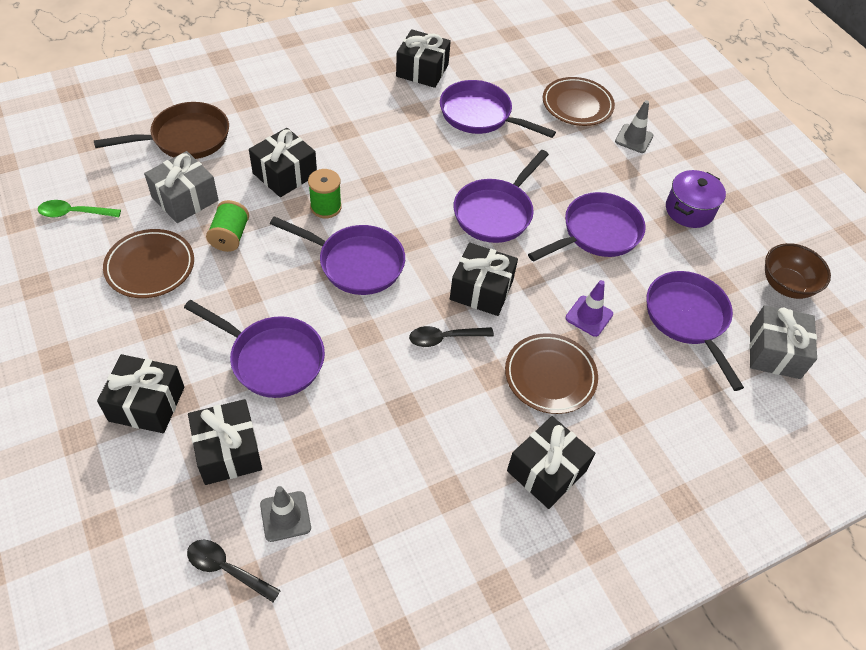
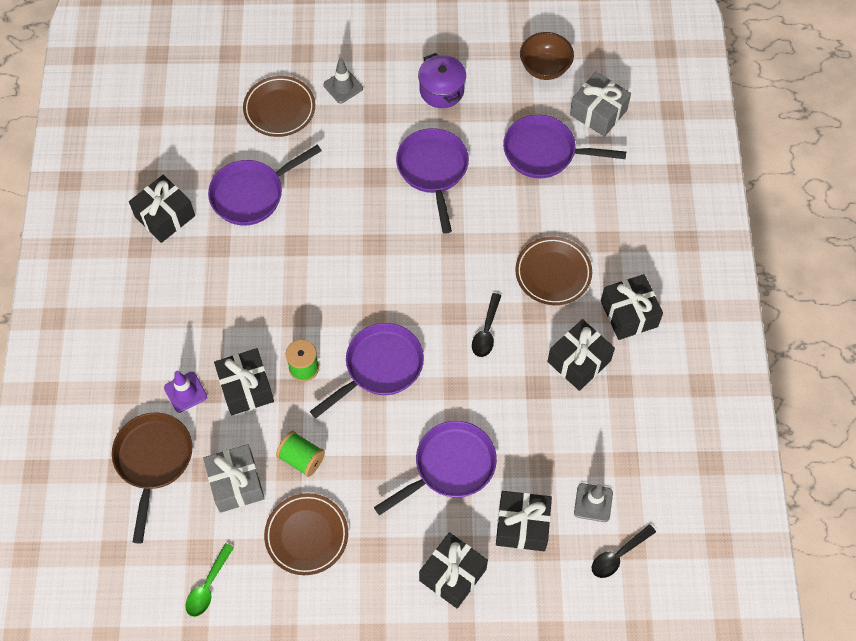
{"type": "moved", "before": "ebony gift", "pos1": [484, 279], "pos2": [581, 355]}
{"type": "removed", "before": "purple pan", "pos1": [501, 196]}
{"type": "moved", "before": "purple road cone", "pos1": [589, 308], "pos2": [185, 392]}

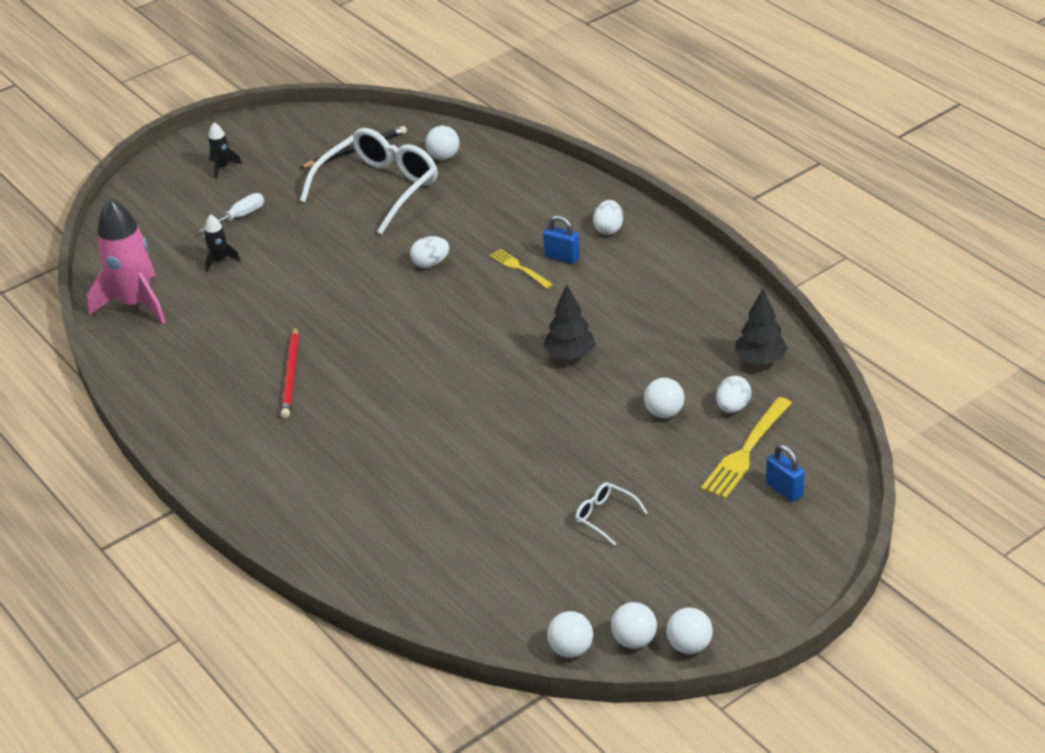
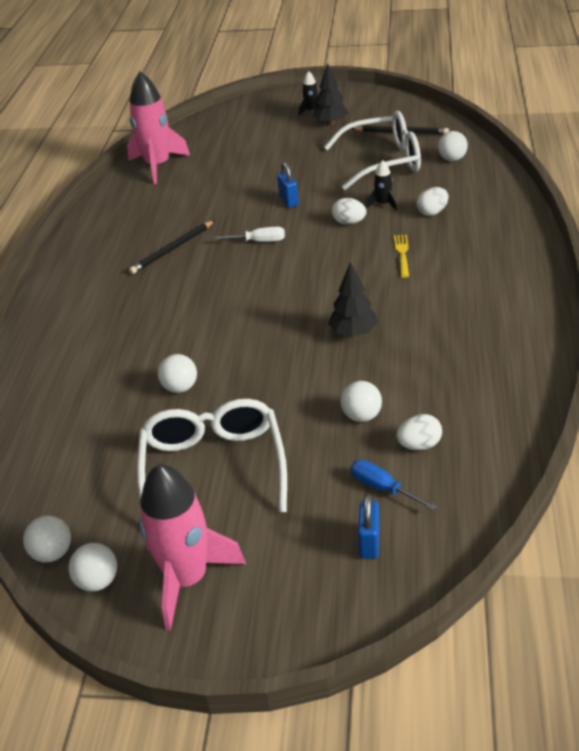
{"type": "moved", "before": "snow-white hand screwdriver", "pos1": [231, 213], "pos2": [249, 234]}
{"type": "moved", "before": "ebony toy rocket", "pos1": [222, 243], "pos2": [381, 185]}
{"type": "recoloured", "before": "red wooden pencil", "after": "ebony wooden pencil", "pos1": [290, 372], "pos2": [172, 247]}
{"type": "moved", "before": "blue padlock", "pos1": [561, 239], "pos2": [288, 185]}
{"type": "resized", "before": "snow-white spectacles", "pos1": [611, 514], "pos2": [212, 455], "scale": 2.33}
{"type": "moved", "before": "snow-white toy egg", "pos1": [608, 217], "pos2": [432, 201]}
{"type": "moved", "before": "snow-white play ball", "pos1": [689, 630], "pos2": [177, 373]}
{"type": "replaced", "before": "yellow table fork", "after": "blue hand screwdriver", "pos1": [746, 448], "pos2": [393, 485]}
{"type": "moved", "before": "ebony fir tree", "pos1": [761, 327], "pos2": [330, 94]}
{"type": "added", "after": "rosy toy rocket", "pos2": [192, 546]}

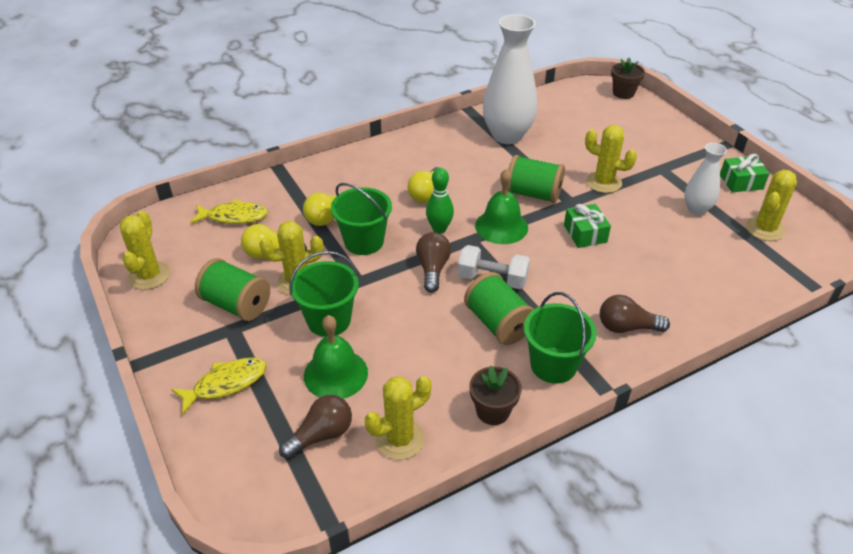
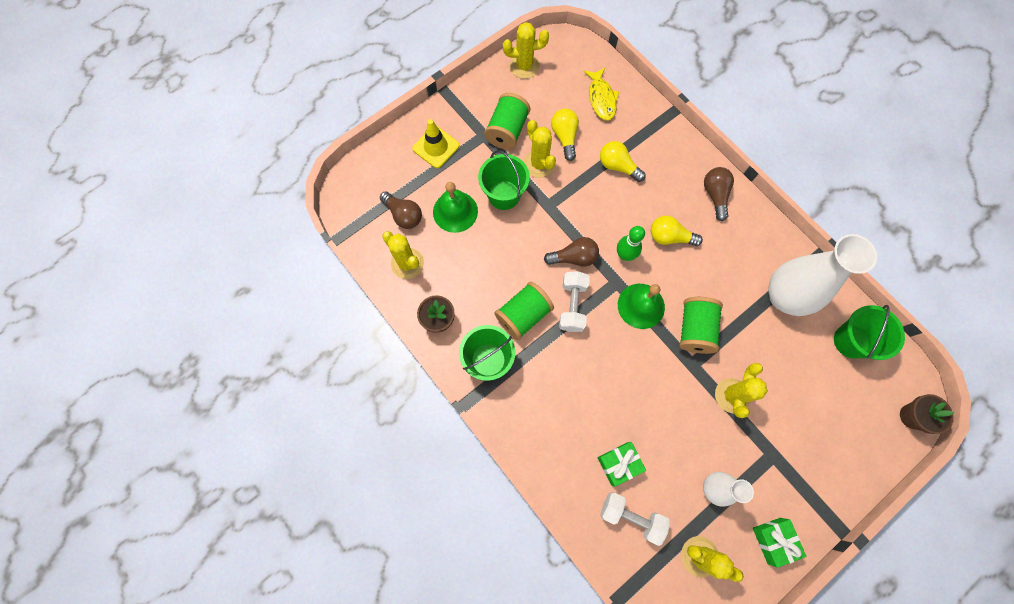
{"type": "replaced", "before": "yellow fish", "after": "yellow road cone", "pos1": [219, 386], "pos2": [436, 143]}
{"type": "moved", "before": "leaf-green sand bucket", "pos1": [361, 219], "pos2": [869, 332]}
{"type": "moved", "before": "leaf-green gift", "pos1": [587, 226], "pos2": [622, 464]}
{"type": "moved", "before": "dark brown lightbulb", "pos1": [635, 314], "pos2": [719, 194]}
{"type": "added", "after": "snow-white dumbbell", "pos2": [635, 519]}

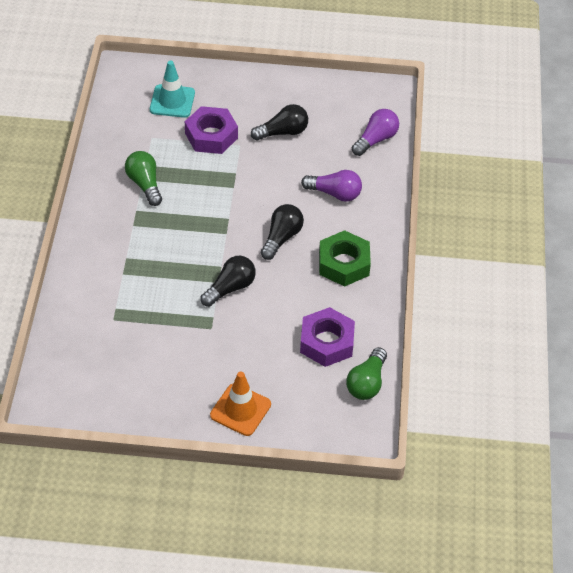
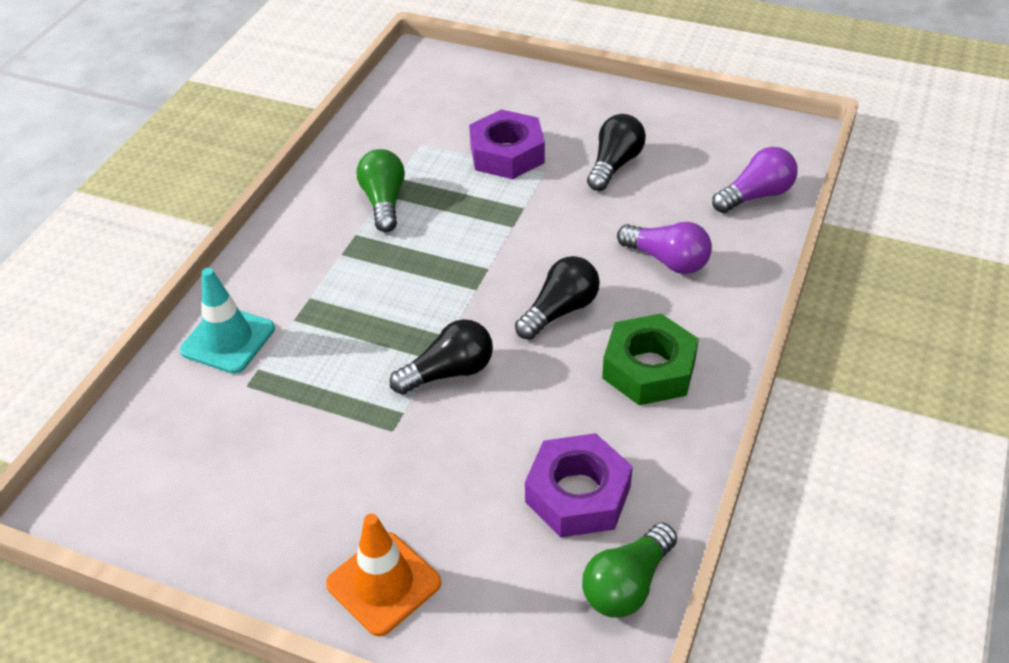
{"type": "moved", "before": "aqua road cone", "pos1": [172, 89], "pos2": [227, 321]}
{"type": "turned", "before": "ebony lightbulb", "pos1": [279, 122], "pos2": [616, 152], "turn": -60}

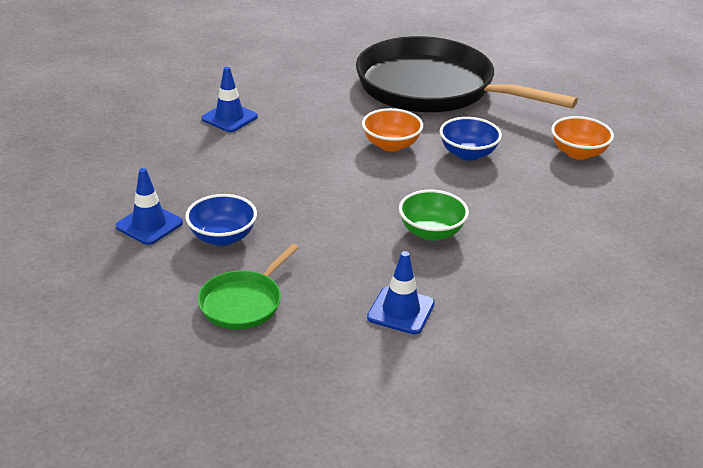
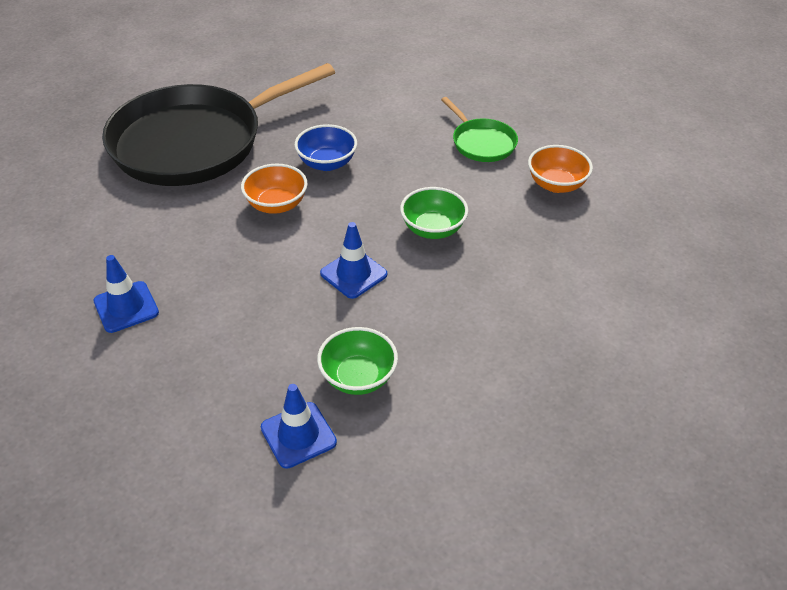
{"type": "recoloured", "before": "blue serving bowl", "after": "leaf-green serving bowl", "pos1": [221, 220], "pos2": [357, 361]}
{"type": "moved", "before": "leaf-green pan", "pos1": [248, 286], "pos2": [479, 129]}
{"type": "moved", "before": "blue road cone", "pos1": [401, 292], "pos2": [353, 260]}
{"type": "moved", "before": "orange serving bowl", "pos1": [582, 138], "pos2": [560, 169]}

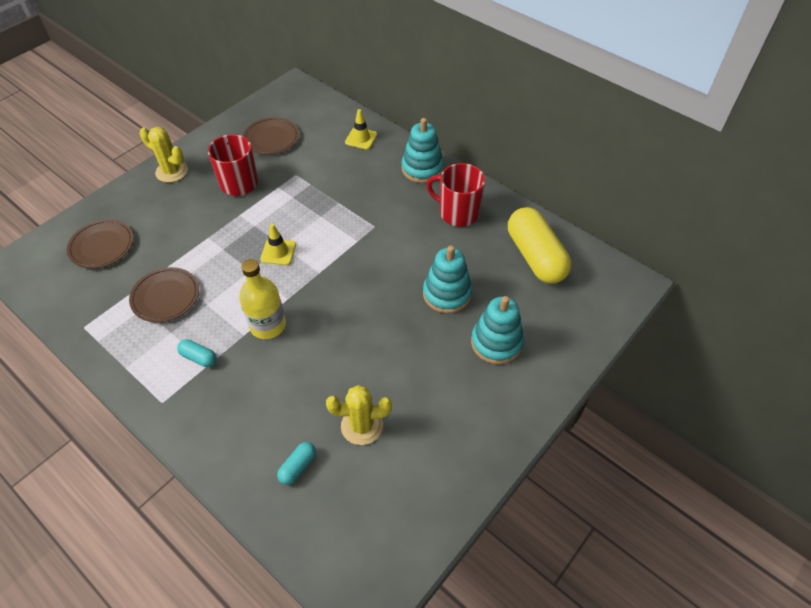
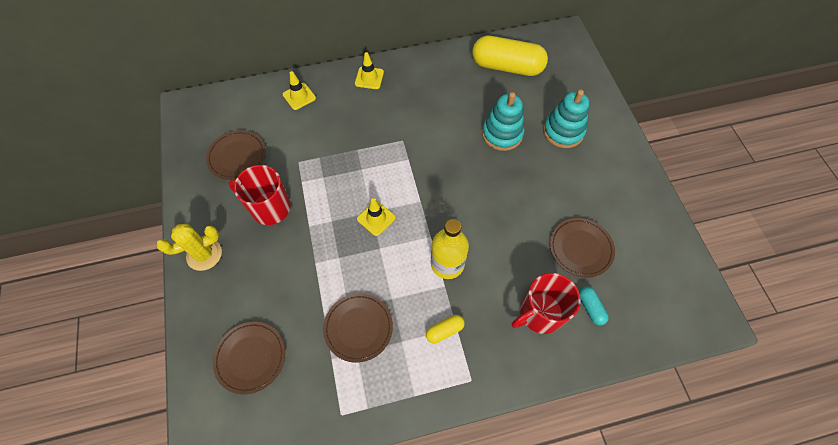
{"type": "recoloured", "before": "aqua pill shape", "after": "yellow pill shape", "pos1": [197, 353], "pos2": [445, 329]}
{"type": "replaced", "before": "yellow saguaro cactus", "after": "dark brown plate", "pos1": [359, 415], "pos2": [582, 248]}
{"type": "replaced", "before": "aqua stacking rings", "after": "yellow road cone", "pos1": [423, 150], "pos2": [369, 70]}
{"type": "moved", "before": "red tea mug", "pos1": [455, 195], "pos2": [546, 303]}

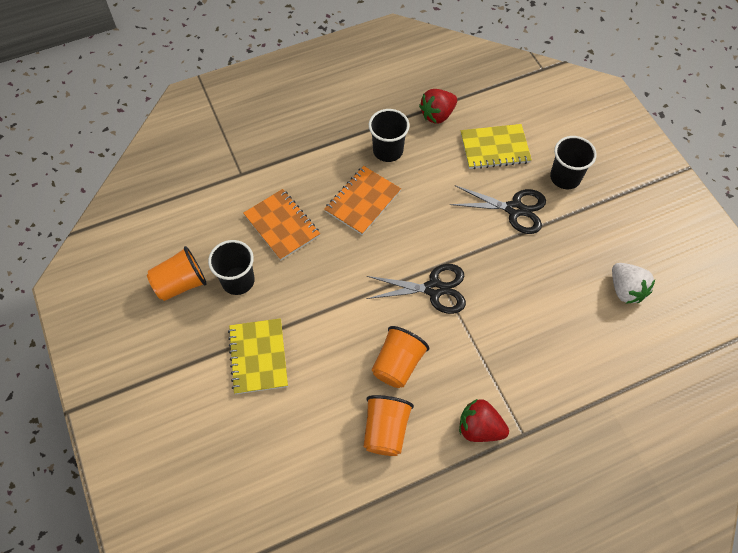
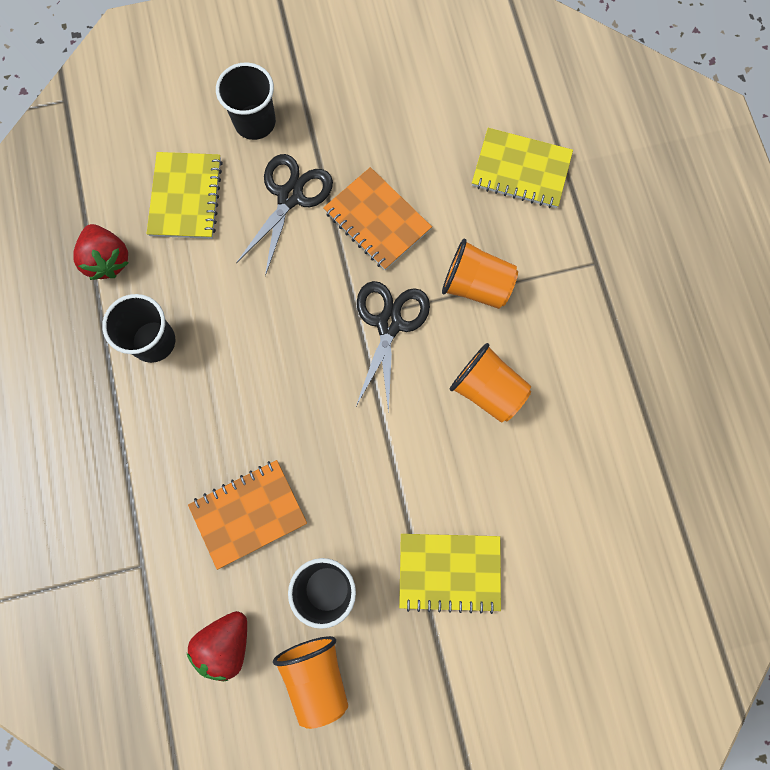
{"type": "moved", "before": "orange notepad", "pos1": [362, 200], "pos2": [377, 218]}
{"type": "moved", "before": "orange cup", "pos1": [389, 425], "pos2": [480, 274]}
{"type": "moved", "before": "red strawberry", "pos1": [484, 420], "pos2": [217, 646]}
{"type": "removed", "before": "snow-white strawberry", "pos1": [633, 283]}
{"type": "added", "after": "yellow notepad", "pos2": [522, 168]}

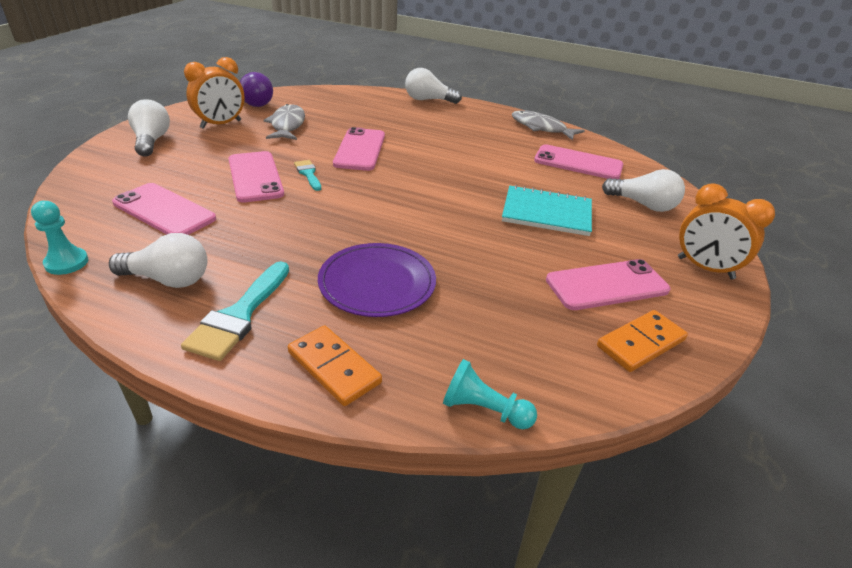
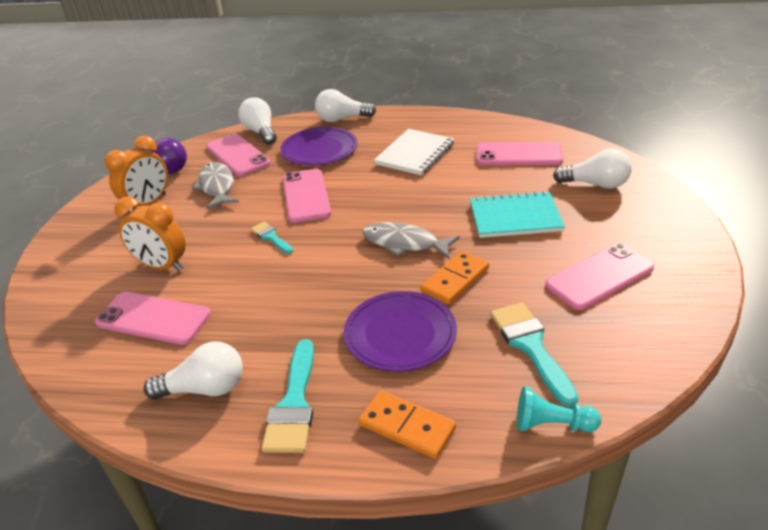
{"type": "removed", "before": "aqua pawn", "pos1": [59, 238]}
{"type": "moved", "before": "snow-white lightbulb", "pos1": [149, 128], "pos2": [257, 120]}
{"type": "moved", "before": "rosy smartphone", "pos1": [256, 177], "pos2": [238, 155]}
{"type": "moved", "before": "ash-grey fish", "pos1": [548, 125], "pos2": [411, 240]}
{"type": "moved", "before": "orange domino tile", "pos1": [642, 341], "pos2": [455, 278]}
{"type": "moved", "before": "orange clock", "pos1": [726, 231], "pos2": [150, 233]}
{"type": "added", "after": "purple plate", "pos2": [319, 146]}
{"type": "added", "after": "snow-white notepad", "pos2": [414, 152]}
{"type": "added", "after": "aqua paintbrush", "pos2": [534, 355]}

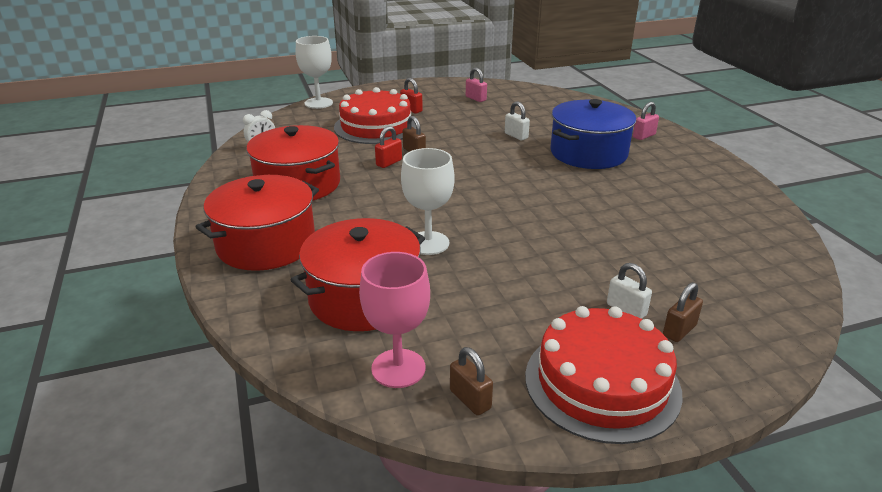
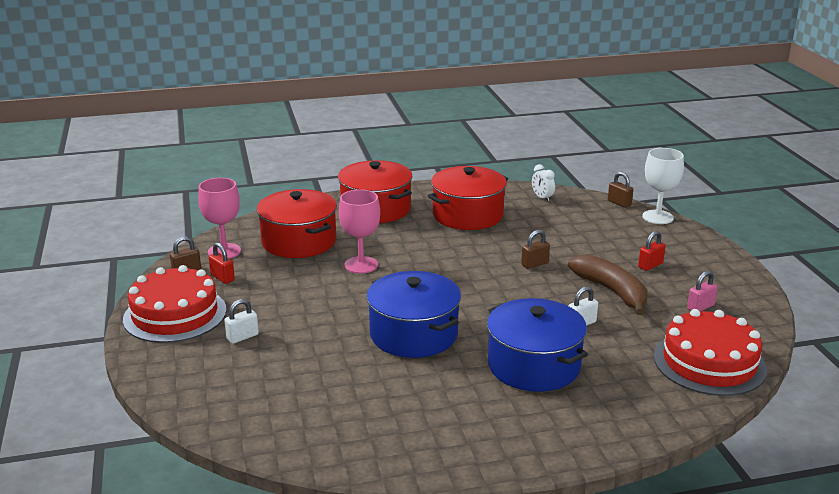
{"type": "moved", "before": "red cake", "pos1": [375, 115], "pos2": [710, 352]}
{"type": "moved", "before": "red padlock", "pos1": [388, 147], "pos2": [222, 263]}
{"type": "recoloured", "before": "snow-white goblet", "after": "rosy goblet", "pos1": [428, 201], "pos2": [359, 232]}
{"type": "removed", "before": "rosy padlock", "pos1": [646, 121]}
{"type": "moved", "before": "dark brown padlock", "pos1": [683, 312], "pos2": [620, 190]}
{"type": "added", "after": "blue cooking pot", "pos2": [413, 314]}
{"type": "added", "after": "dark brown banana", "pos2": [608, 284]}

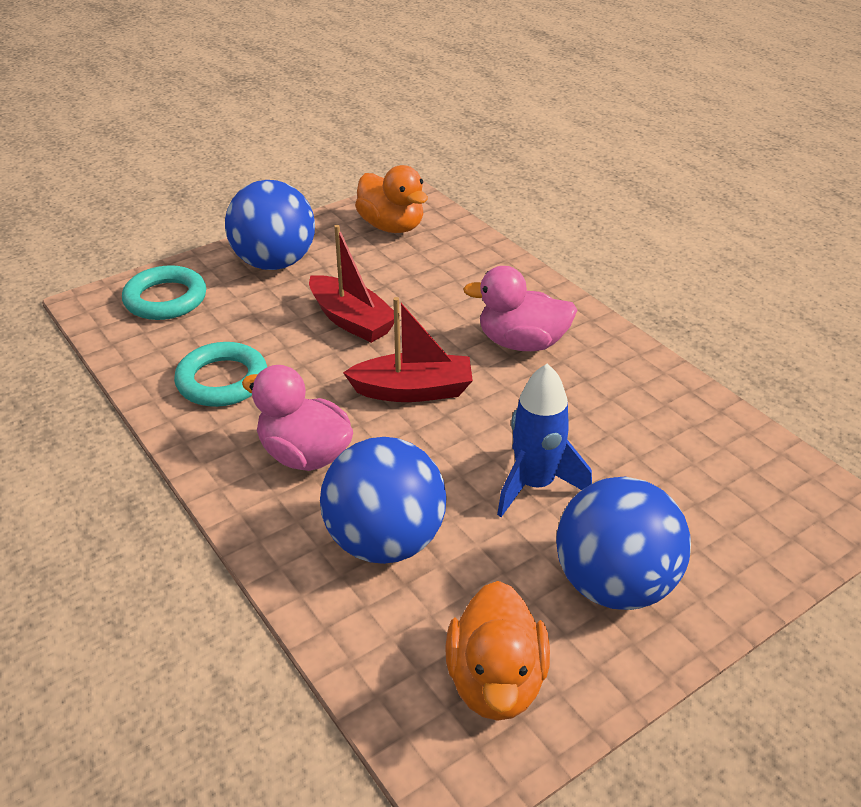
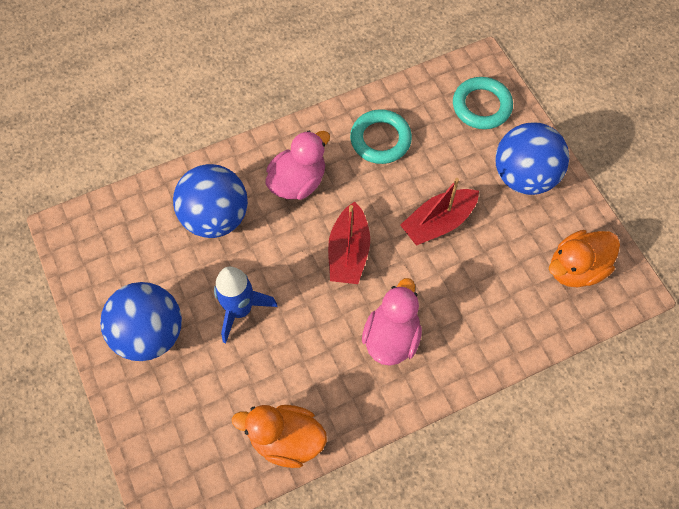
{"type": "moved", "before": "orange duck", "pos1": [497, 651], "pos2": [279, 436]}

